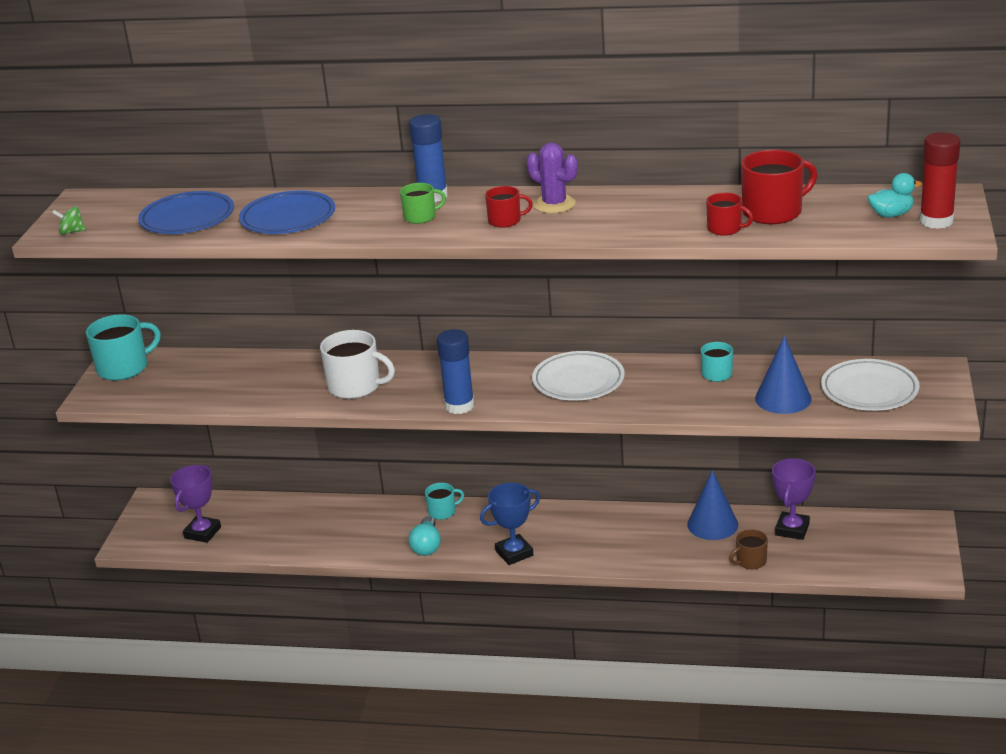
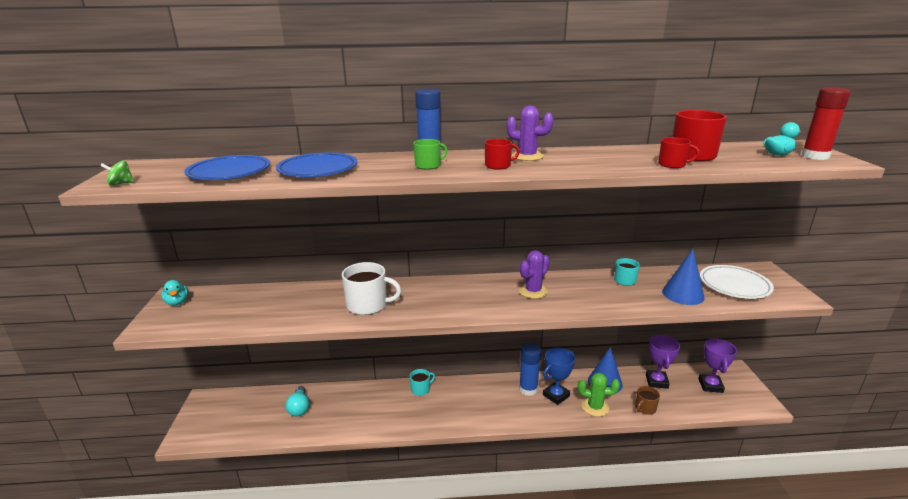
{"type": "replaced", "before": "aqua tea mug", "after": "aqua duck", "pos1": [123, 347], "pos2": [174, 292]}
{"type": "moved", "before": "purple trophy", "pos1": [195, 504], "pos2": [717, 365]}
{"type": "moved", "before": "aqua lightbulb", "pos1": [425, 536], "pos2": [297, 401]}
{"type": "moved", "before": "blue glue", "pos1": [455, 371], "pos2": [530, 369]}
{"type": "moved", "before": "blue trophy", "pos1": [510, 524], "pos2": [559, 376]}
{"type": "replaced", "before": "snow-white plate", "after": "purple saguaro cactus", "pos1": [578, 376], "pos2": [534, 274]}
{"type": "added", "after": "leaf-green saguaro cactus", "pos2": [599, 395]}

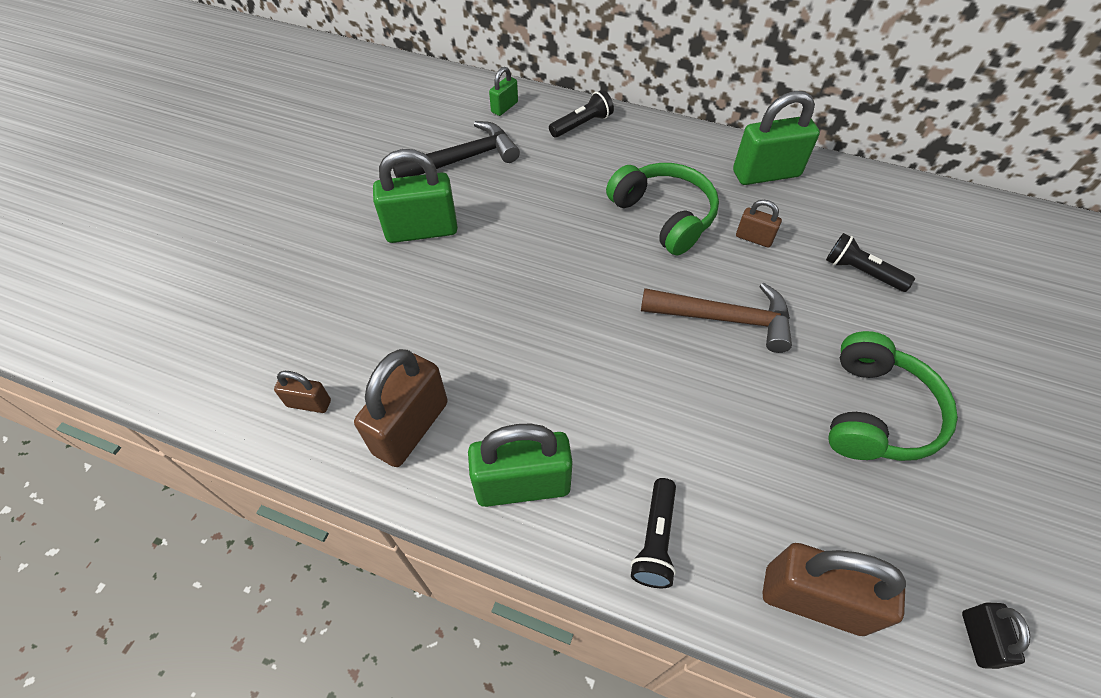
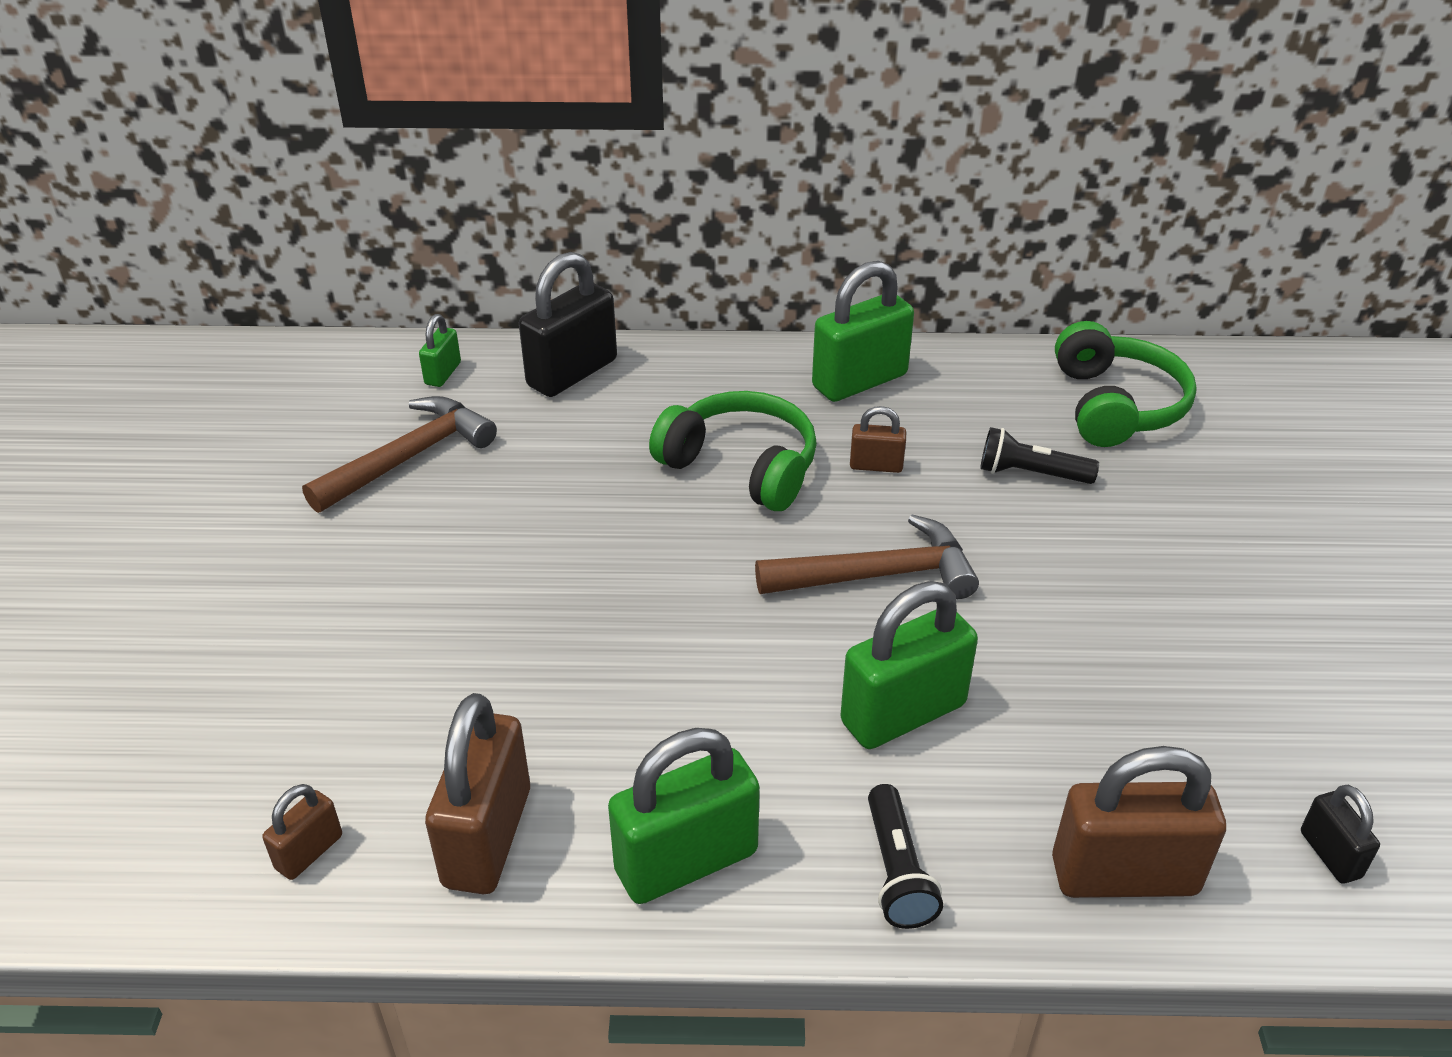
{"type": "turned", "before": "dark brown padlock", "pos1": [302, 392], "pos2": [302, 832], "turn": -45}
{"type": "moved", "before": "leaf-green padlock", "pos1": [415, 196], "pos2": [909, 665]}
{"type": "recoloured", "before": "ebony claw hammer", "after": "dark brown claw hammer", "pos1": [456, 149], "pos2": [399, 454]}
{"type": "replaced", "before": "ebony flashlight", "after": "ebony padlock", "pos1": [581, 114], "pos2": [568, 324]}
{"type": "moved", "before": "leaf-green over-ear headphones", "pos1": [893, 396], "pos2": [1126, 384]}

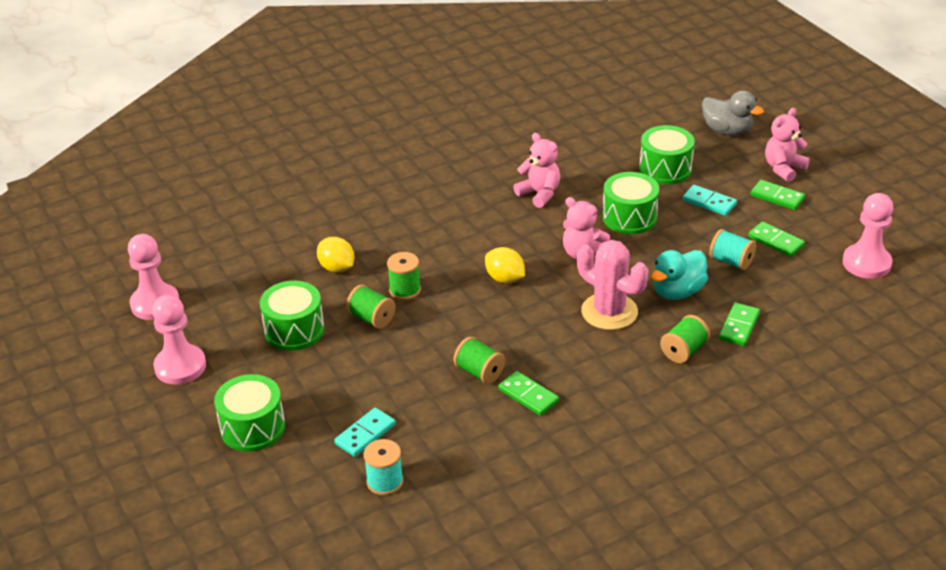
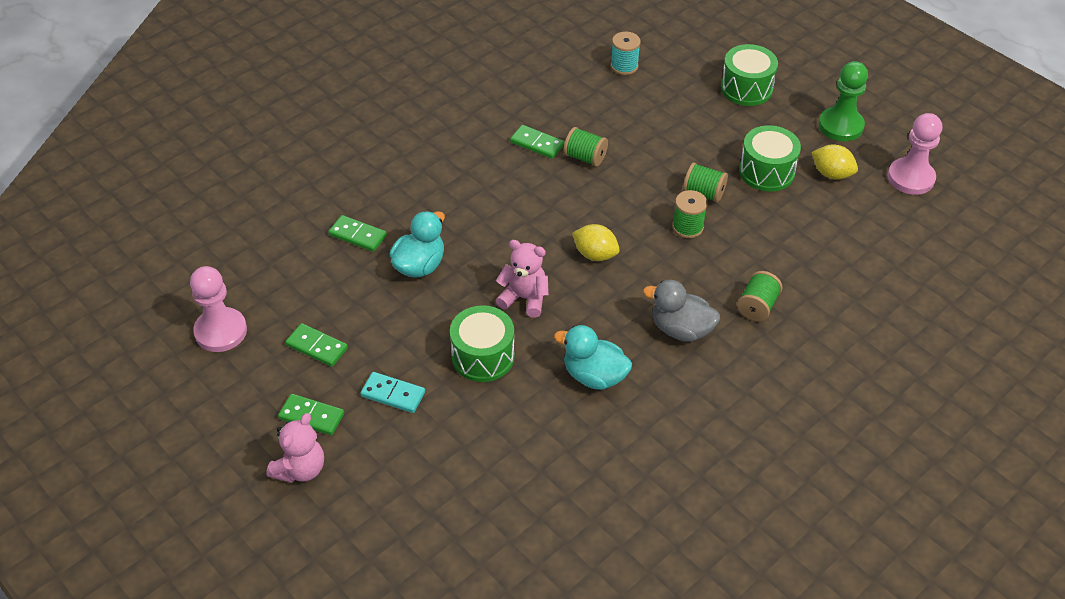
{"type": "recoloured", "before": "rosy pawn", "after": "leaf-green pawn", "pos1": [179, 339], "pos2": [843, 101]}
{"type": "moved", "before": "yellow citrus fruit", "pos1": [336, 255], "pos2": [834, 162]}
{"type": "removed", "before": "aqua domino tile", "pos1": [365, 432]}
{"type": "replaced", "before": "rosy teddy", "after": "aqua duck", "pos1": [537, 170], "pos2": [593, 357]}
{"type": "removed", "before": "rosy saguaro cactus", "pos1": [612, 285]}
{"type": "removed", "before": "leaf-green snare drum", "pos1": [667, 154]}
{"type": "moved", "before": "leaf-green bobbin", "pos1": [685, 339], "pos2": [759, 296]}
{"type": "moved", "before": "ash-grey duck", "pos1": [733, 113], "pos2": [681, 311]}
{"type": "removed", "before": "aqua bobbin", "pos1": [732, 249]}
{"type": "turned", "before": "leaf-green domino tile", "pos1": [739, 324], "pos2": [357, 233], "turn": -75}

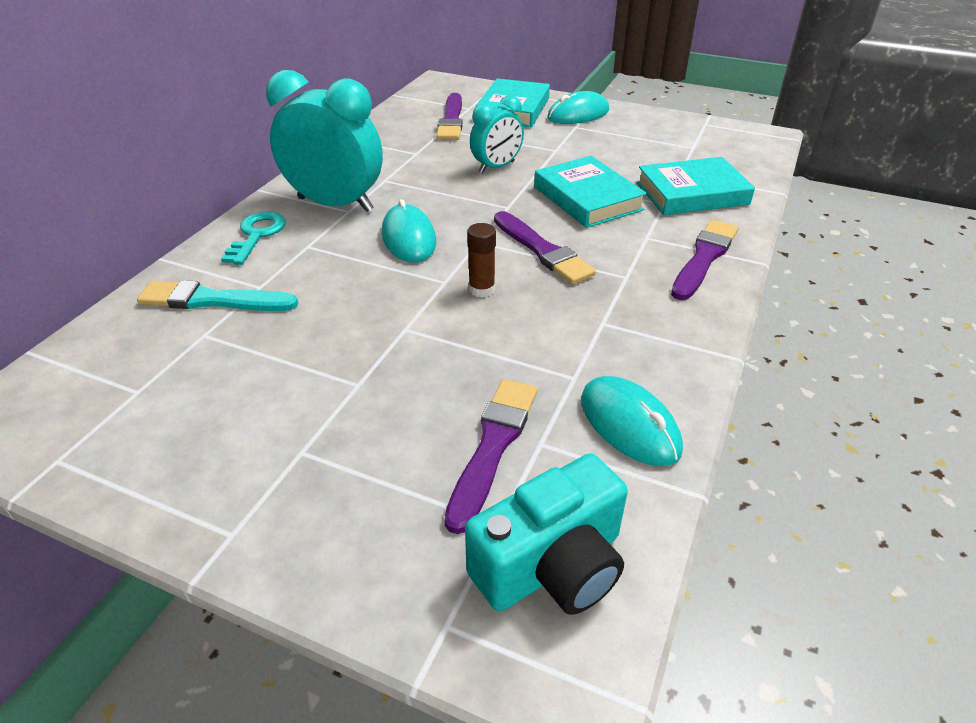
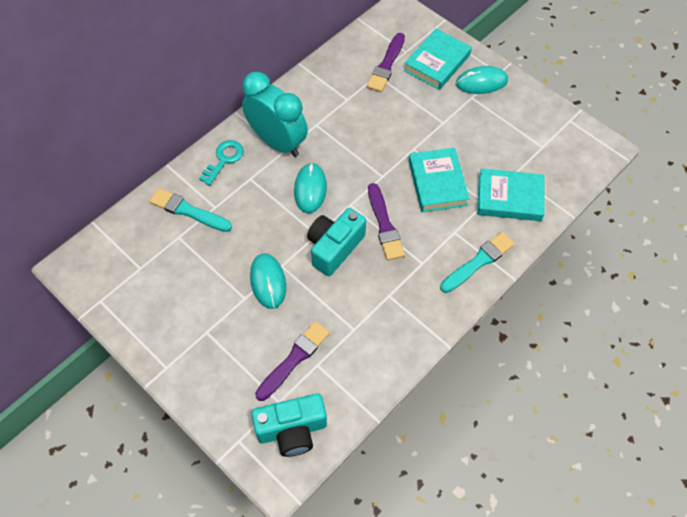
{"type": "replaced", "before": "dark brown glue", "after": "aqua camera", "pos1": [481, 260], "pos2": [336, 242]}
{"type": "removed", "before": "aqua clock", "pos1": [497, 134]}
{"type": "moved", "before": "aqua computer mouse", "pos1": [632, 421], "pos2": [268, 281]}
{"type": "recoloured", "before": "purple paintbrush", "after": "aqua paintbrush", "pos1": [704, 260], "pos2": [477, 262]}

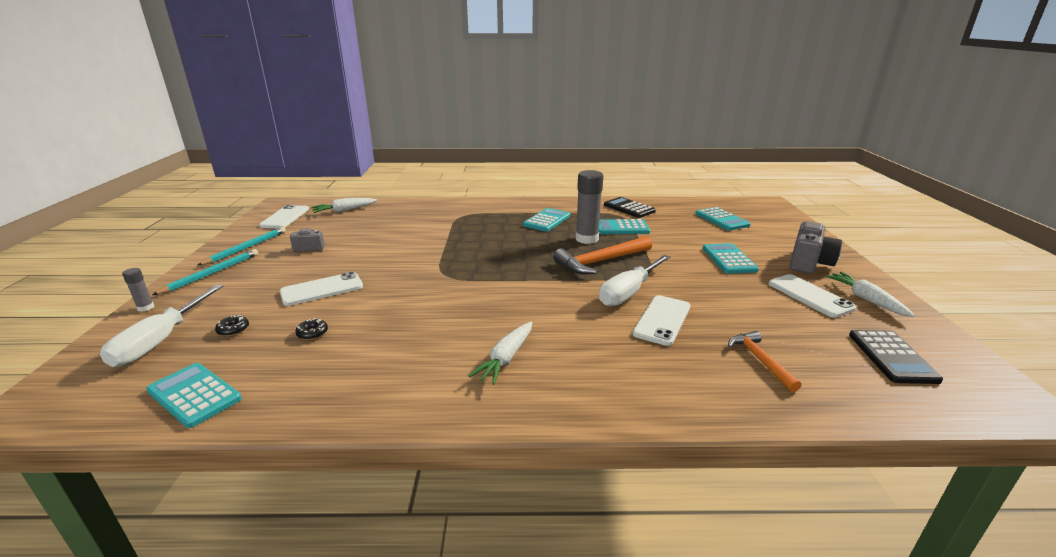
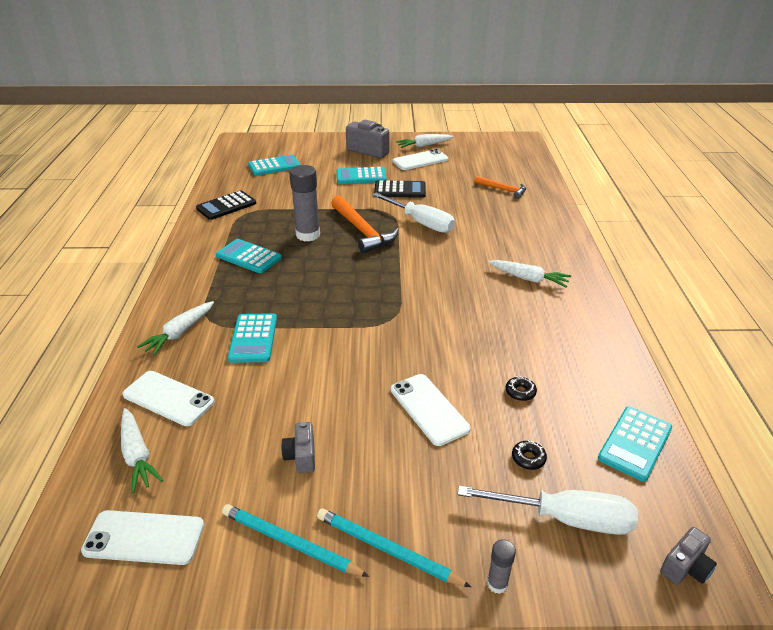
{"type": "moved", "before": "aqua adding machine", "pos1": [624, 226], "pos2": [252, 338]}
{"type": "moved", "before": "snow-white smartphone", "pos1": [661, 320], "pos2": [168, 398]}
{"type": "turned", "before": "orange claw hammer", "pos1": [764, 361], "pos2": [500, 187], "turn": -135}
{"type": "moved", "before": "ebony adding machine", "pos1": [896, 357], "pos2": [400, 189]}
{"type": "added", "after": "snow-white root vegetable", "pos2": [175, 328]}
{"type": "added", "after": "ash-grey camera", "pos2": [688, 556]}

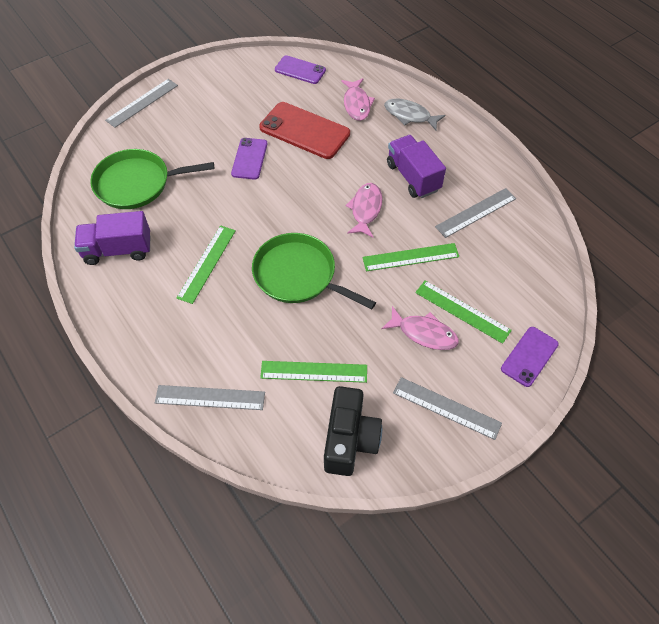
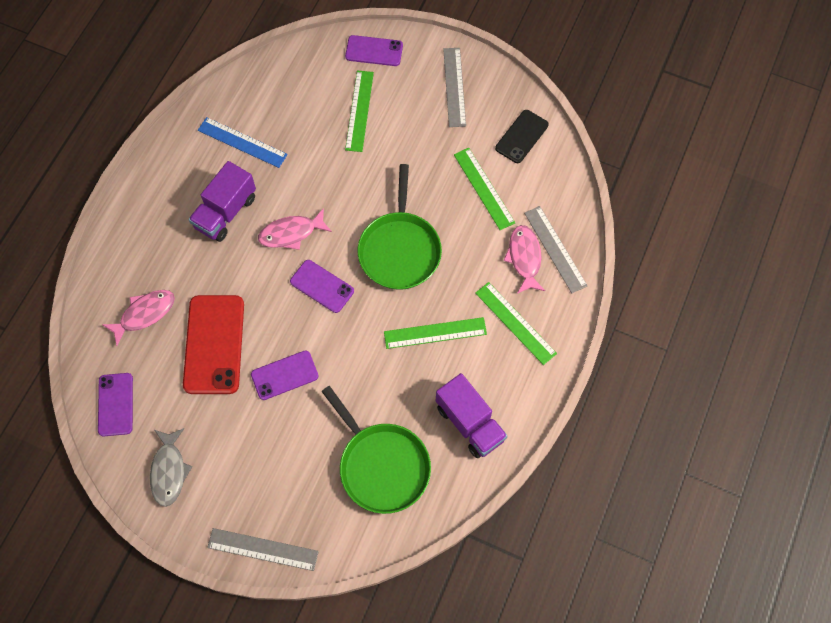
{"type": "replaced", "before": "ebony camera", "after": "ebony smartphone", "pos1": [353, 431], "pos2": [522, 136]}
{"type": "moved", "before": "leaf-green measuring stick", "pos1": [410, 257], "pos2": [516, 323]}
{"type": "moved", "before": "rosy fish", "pos1": [420, 328], "pos2": [524, 259]}
{"type": "moved", "before": "ash-grey fish", "pos1": [414, 114], "pos2": [171, 467]}
{"type": "recoloured", "before": "ash-grey measuring stick", "after": "blue measuring stick", "pos1": [475, 213], "pos2": [243, 142]}
{"type": "added", "after": "purple smartphone", "pos2": [322, 286]}

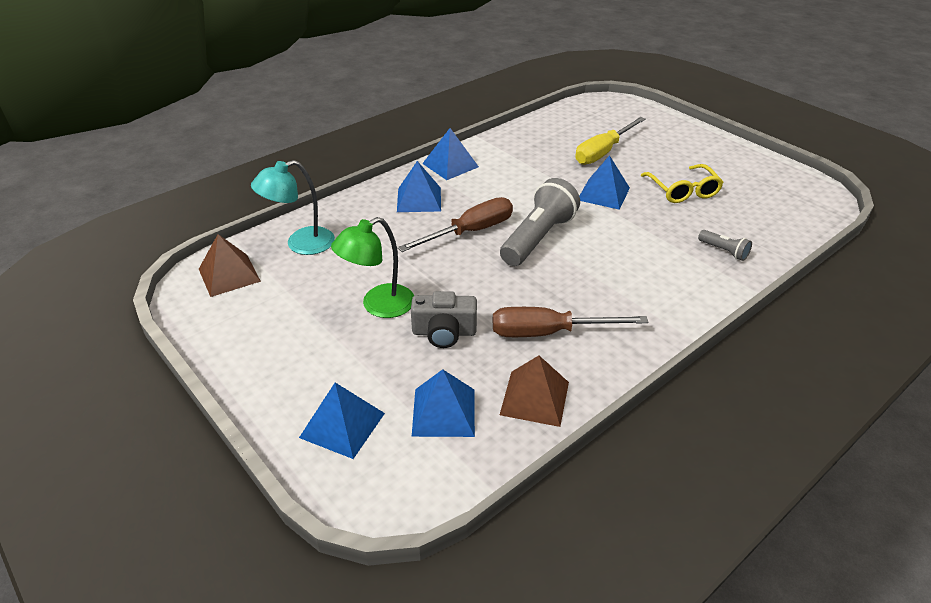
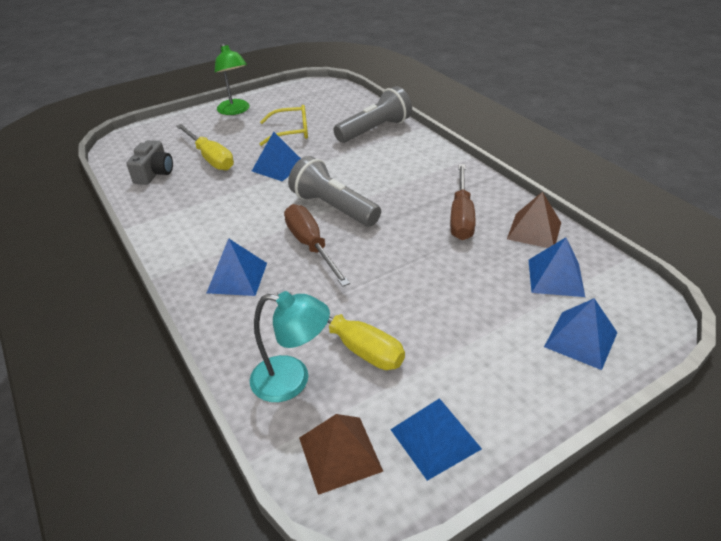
{"type": "turned", "before": "aqua lamp", "pos1": [293, 207], "pos2": [290, 346], "turn": -60}
{"type": "moved", "before": "leaf-green lamp", "pos1": [372, 267], "pos2": [232, 79]}
{"type": "moved", "before": "ash-grey camera", "pos1": [444, 319], "pos2": [149, 162]}
{"type": "moved", "before": "blue solid pyramid", "pos1": [450, 154], "pos2": [436, 440]}
{"type": "resized", "before": "ash-grey flashlight", "pos1": [725, 245], "pos2": [372, 114], "scale": 2.15}
{"type": "added", "after": "yellow hand screwdriver", "pos2": [341, 329]}

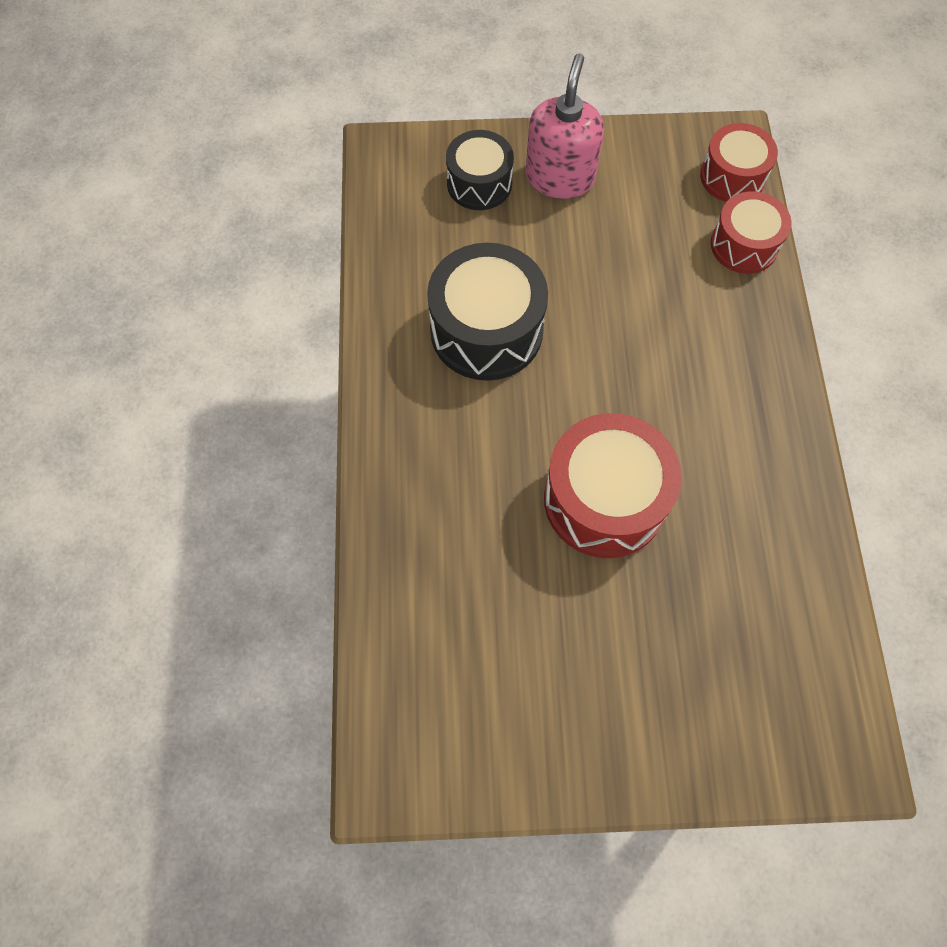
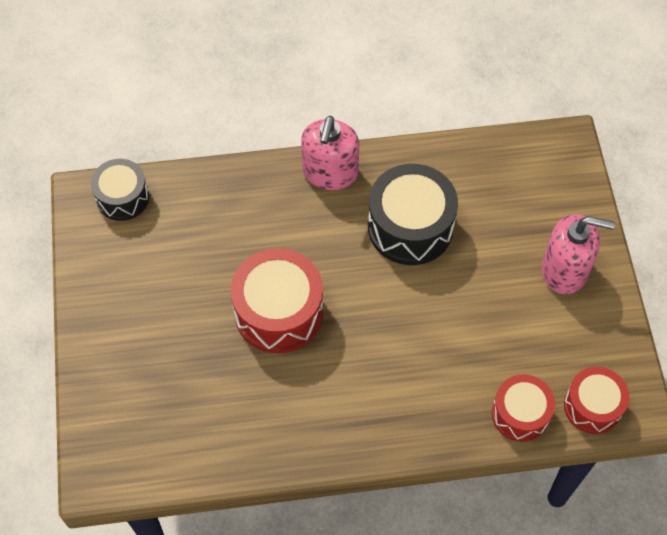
{"type": "moved", "before": "ebony snare drum", "pos1": [480, 170], "pos2": [120, 190]}
{"type": "added", "after": "rosy soap dispenser", "pos2": [330, 153]}

